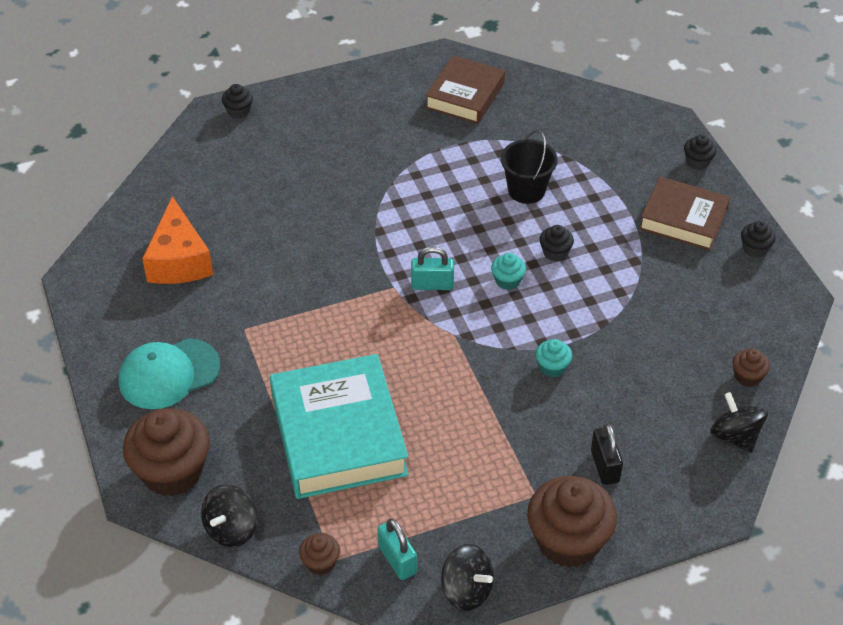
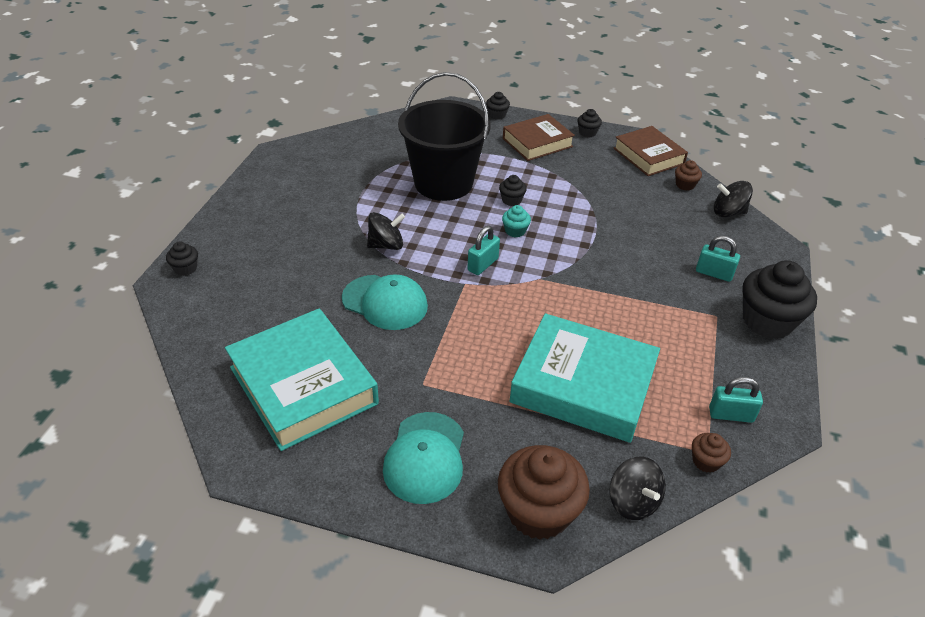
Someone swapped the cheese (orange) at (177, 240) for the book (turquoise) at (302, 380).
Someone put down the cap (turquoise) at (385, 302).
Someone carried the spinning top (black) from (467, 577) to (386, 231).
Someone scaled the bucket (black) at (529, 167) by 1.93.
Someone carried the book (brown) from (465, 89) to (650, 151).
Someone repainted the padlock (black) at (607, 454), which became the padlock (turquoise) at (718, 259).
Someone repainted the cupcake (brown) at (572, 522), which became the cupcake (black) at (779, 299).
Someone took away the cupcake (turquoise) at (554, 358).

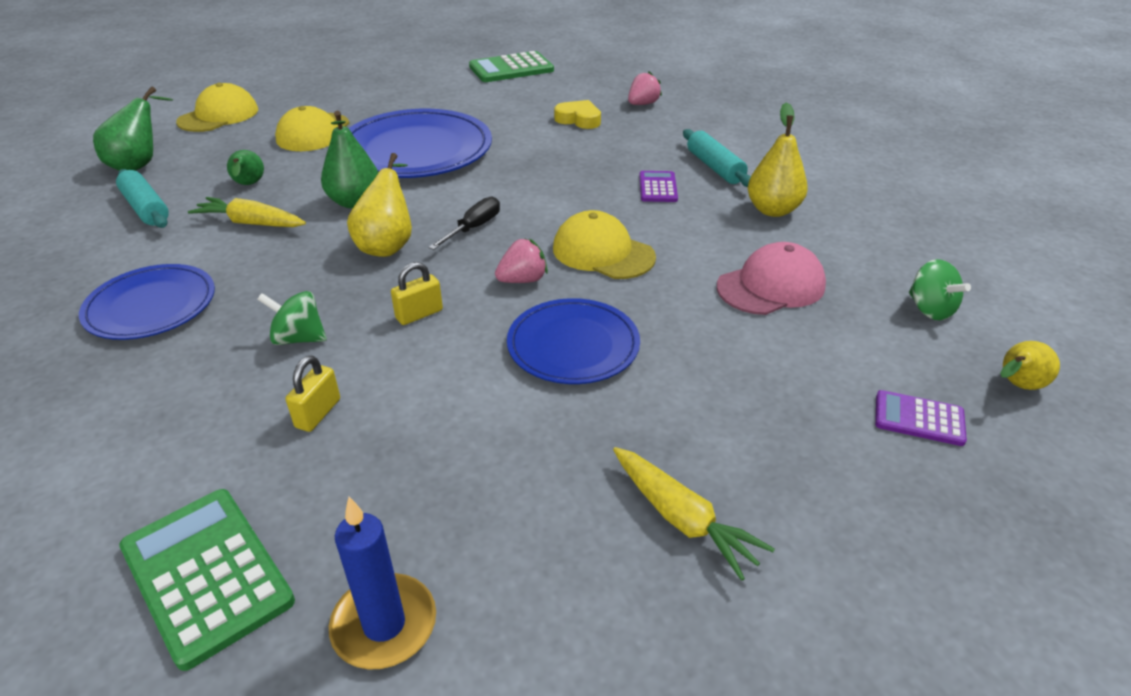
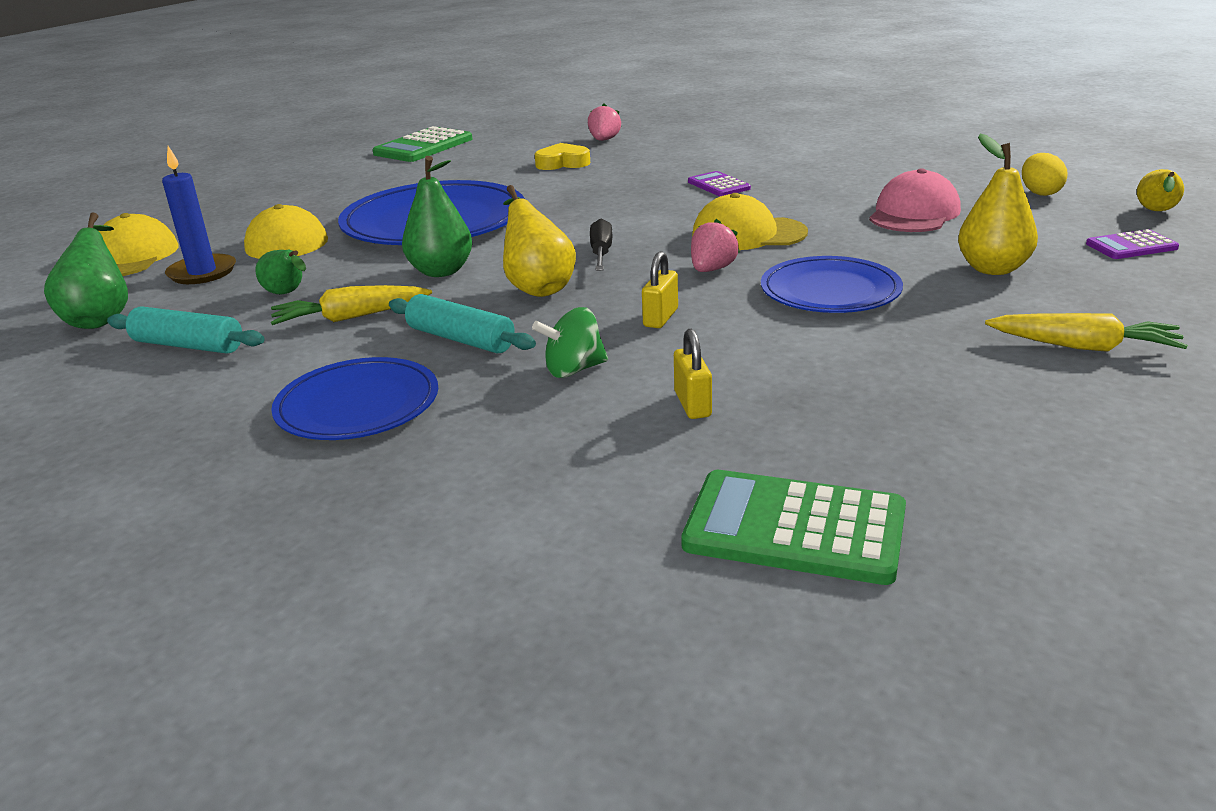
Someone carried the candle (blue) from (382, 583) to (199, 215).
Someone carried the rolling pin (turquoise) from (717, 158) to (462, 323).
Someone carried the pear (yellow) from (778, 159) to (998, 204).
Someone swapped the spinning top (green) at (940, 289) for the egg (yellow) at (1045, 174).

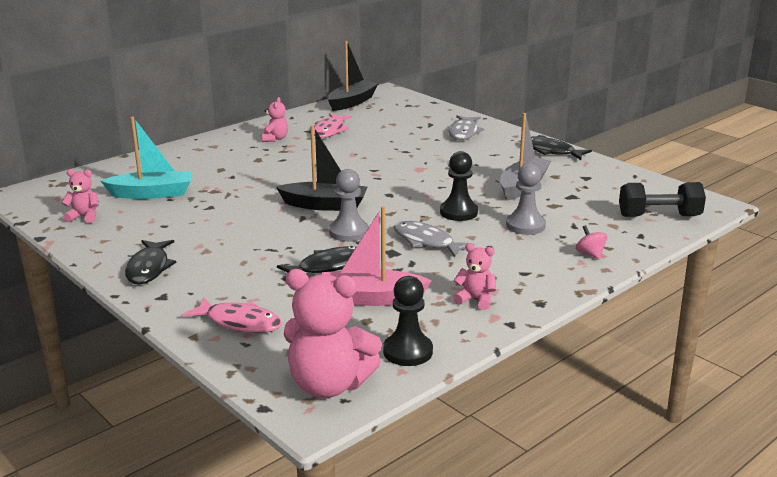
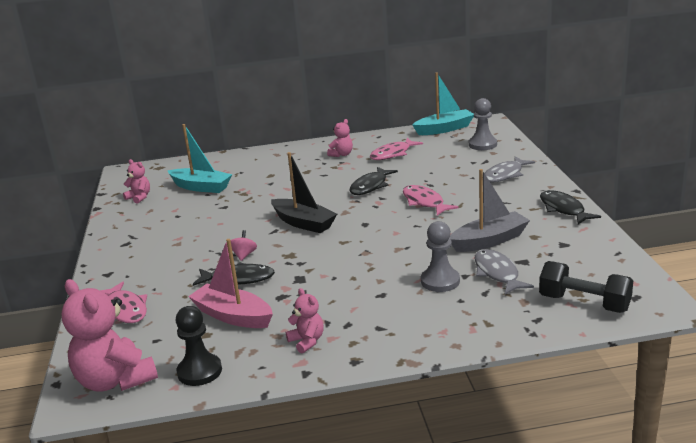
Someone carried the spinning top (pink) from (592, 242) to (244, 245).
Someone carried the fish (black) from (151, 262) to (373, 181).
Someone put down the fish (pink) at (431, 200).
Someone repainted the boat (black) at (352, 76), which became the boat (turquoise) at (443, 103).
Someone carried the pawn (grey) from (349, 205) to (483, 124).
Someone carried the fish (grey) from (433, 239) to (504, 272).
Someone took away the pawn (black) at (459, 186).

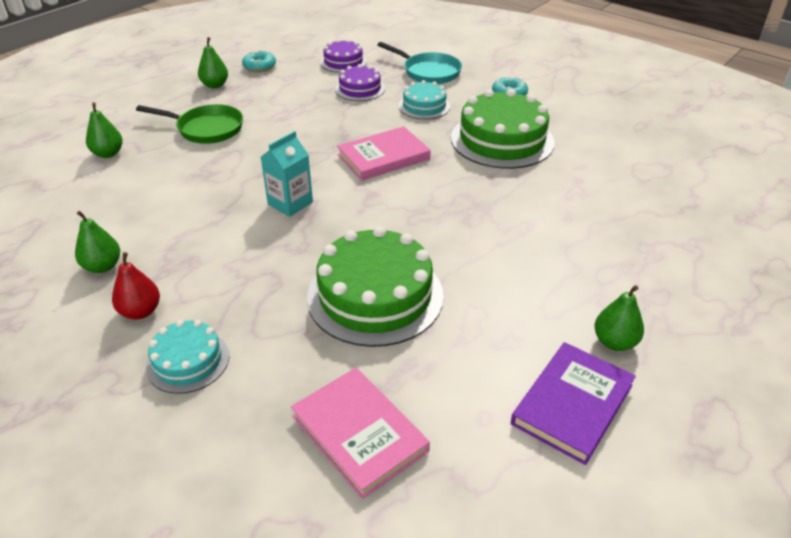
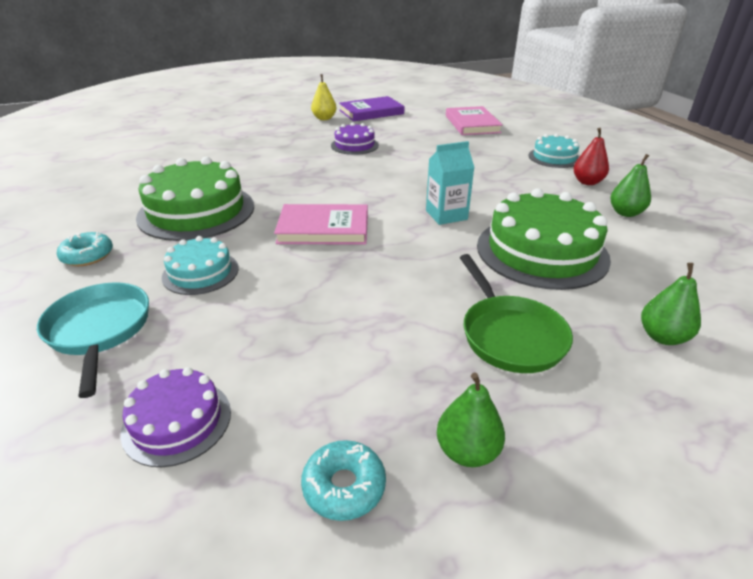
Someone repainted the pear (green) at (619, 318), which became the pear (yellow) at (324, 97).
Someone carried the cake (purple) from (360, 82) to (355, 139).
Someone rotated the pan (green) at (189, 124) by 150 degrees counterclockwise.
Someone carried the cake (green) from (375, 286) to (544, 239).

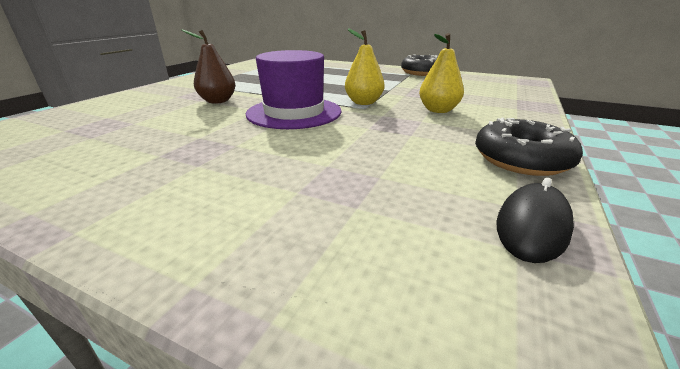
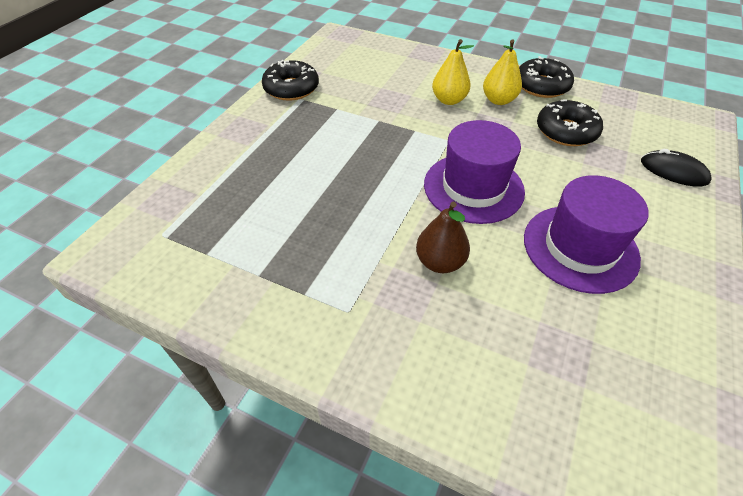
Someone carried the pear (yellow) from (365, 66) to (502, 72).
Someone put down the hat (purple) at (586, 234).
Someone put down the donut (black) at (570, 123).
Someone carried the mouse (black) from (535, 220) to (676, 168).

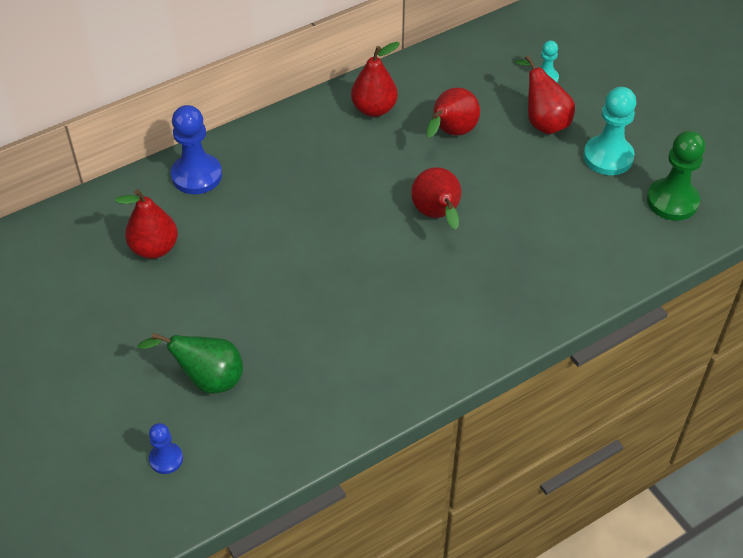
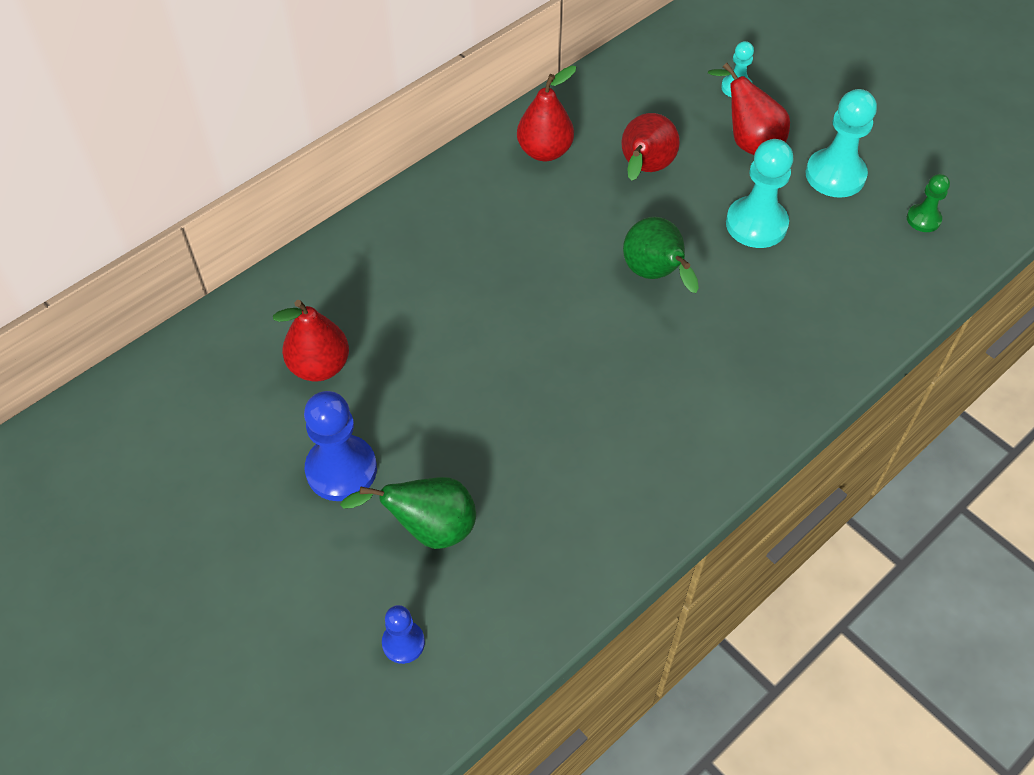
Someone carried the pawn (blue) from (196, 149) to (340, 446).
Someone repainted the pear (red) at (436, 198), which became the pear (green) at (661, 255).
Someone put down the pawn (turquoise) at (760, 193).
Someone scaled the pawn (green) at (676, 176) by 0.55.

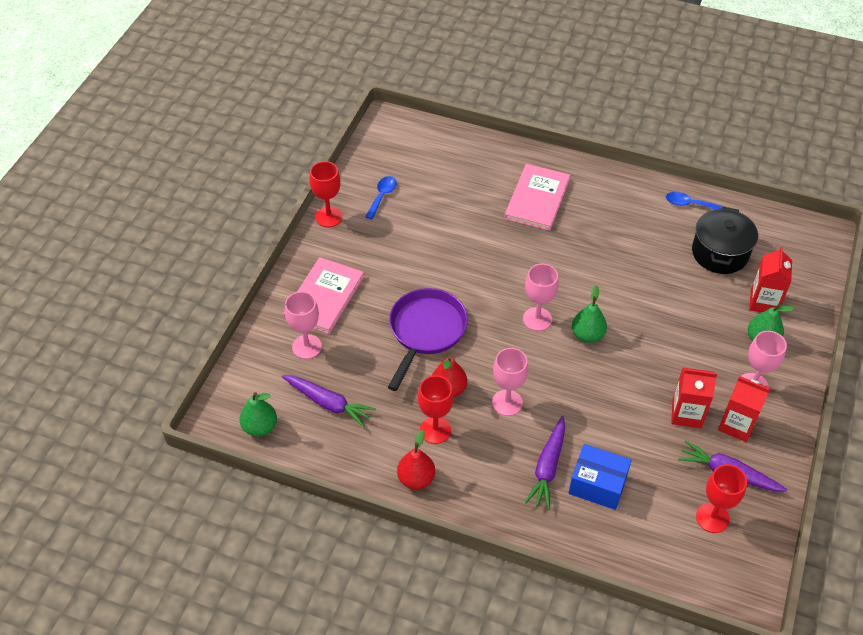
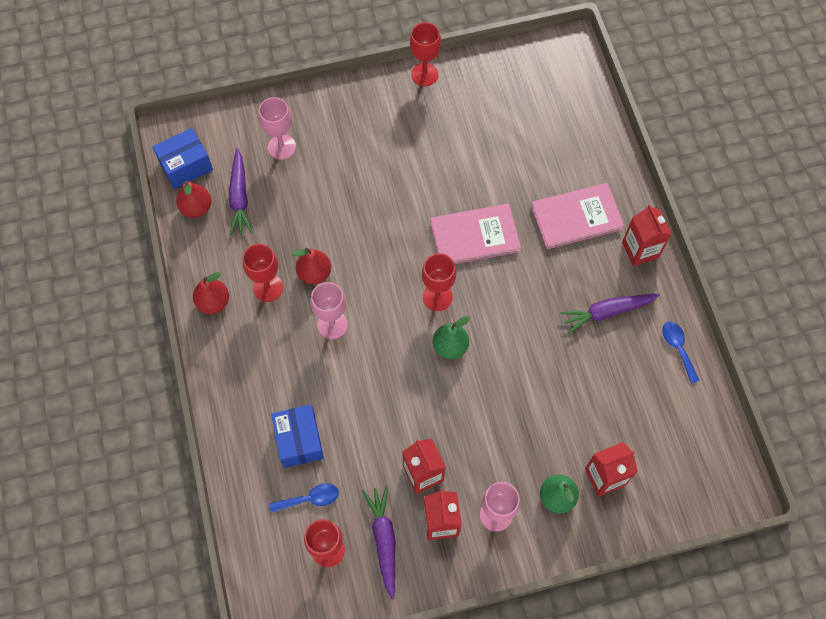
Someone swapped the pear (green) at (258, 414) for the box (blue) at (182, 158).
Someone put down the pear (red) at (193, 199).
Someone carried the spoon (blue) from (381, 197) to (304, 498).
Someone repainted the goblet (pink) at (541, 297), which became the goblet (red) at (439, 282).
Someone carried the book (pink) from (323, 295) to (475, 234).
Someone carried the carrot (purple) from (544, 463) to (610, 313).
Someone put down the carton (red) at (646, 235).
Someone took away the pan (purple) at (428, 339).
Someone took away the pot (black) at (725, 240).

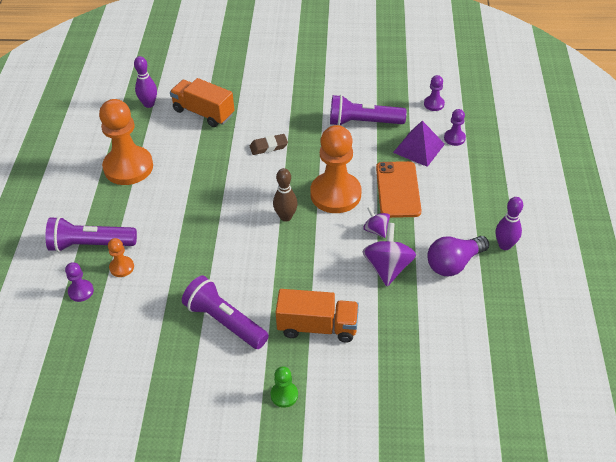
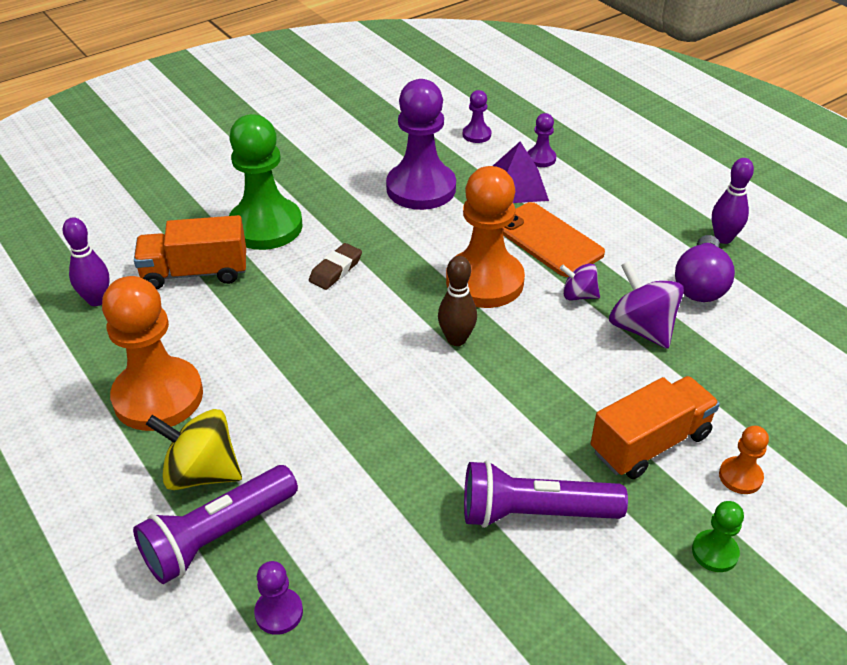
Someone put down the spinning top (yellow) at (194, 449).
Someone put down the pawn (green) at (266, 182).
Someone swapped the flashlight (purple) at (368, 110) for the pawn (purple) at (421, 144).
Someone carried the pawn (orange) from (121, 257) to (744, 460).

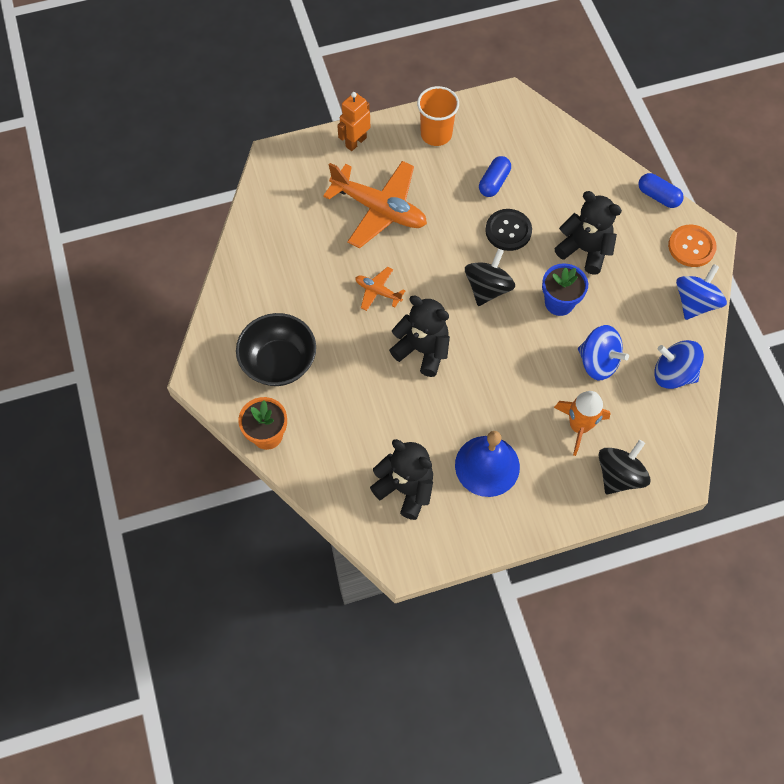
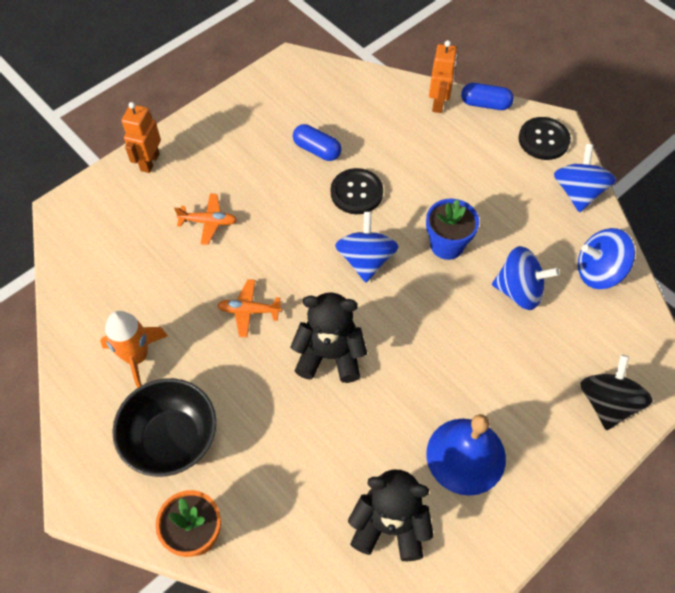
Someone carried the rocket (orange) from (582, 423) to (134, 349).
Someone scaled the plane (orange) at (375, 204) by 0.47.
Someone rotated the capsule (blue) at (495, 176) by 60 degrees counterclockwise.
Someone repainted the spinning top (black) at (490, 277), which became the spinning top (blue) at (367, 247).
Someone put down the robot (orange) at (443, 76).
Someone repainted the button (orange) at (692, 246), which became the button (black) at (545, 138).
Someone took away the cup (orange) at (438, 116).
Someone took away the teddy bear (black) at (588, 233).

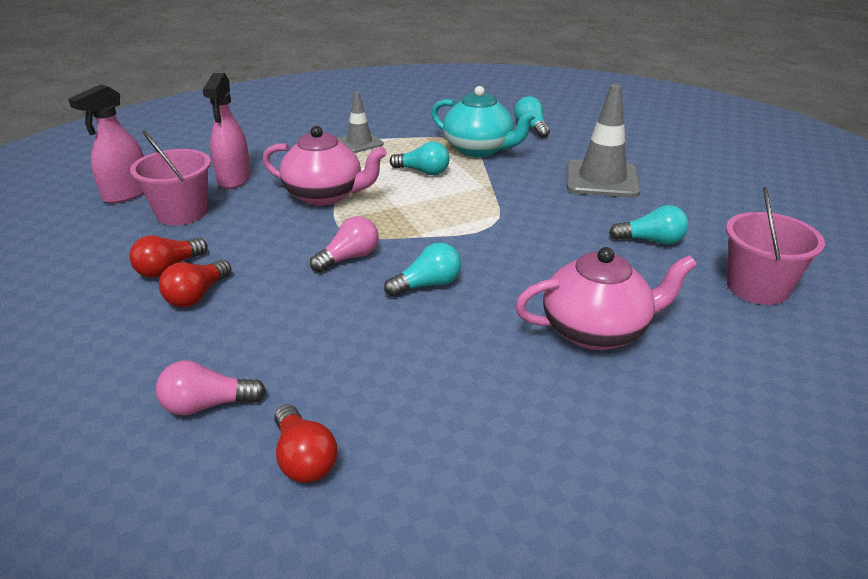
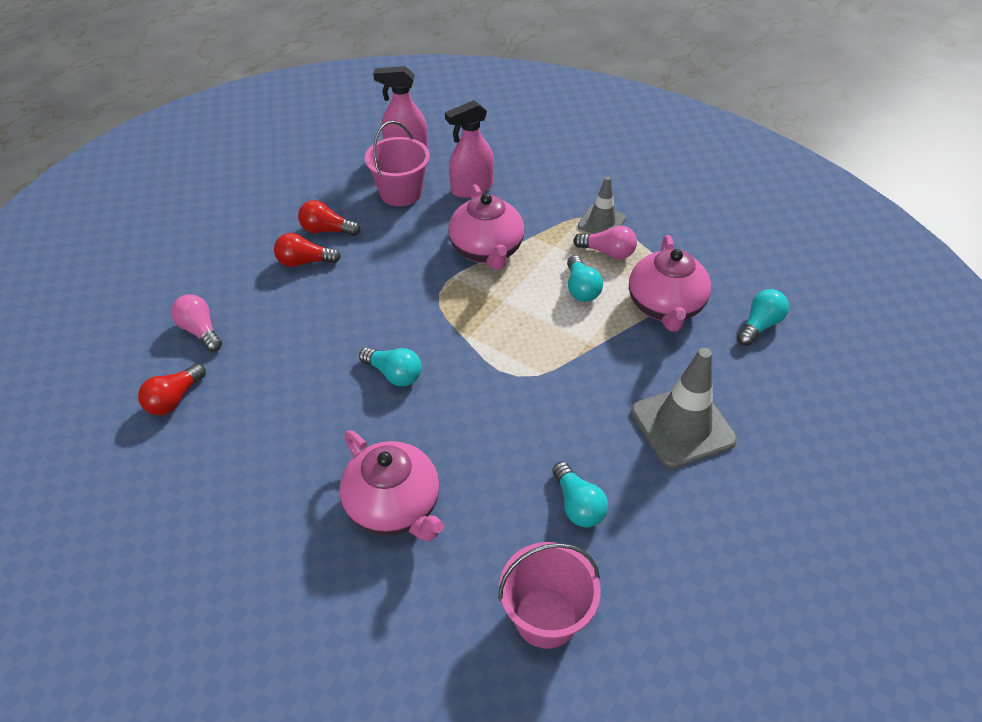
Someone carried the light bulb (pink) from (344, 244) to (605, 242).
Someone repainted the teapot (turquoise) at (484, 121), which became the teapot (pink) at (670, 283).

